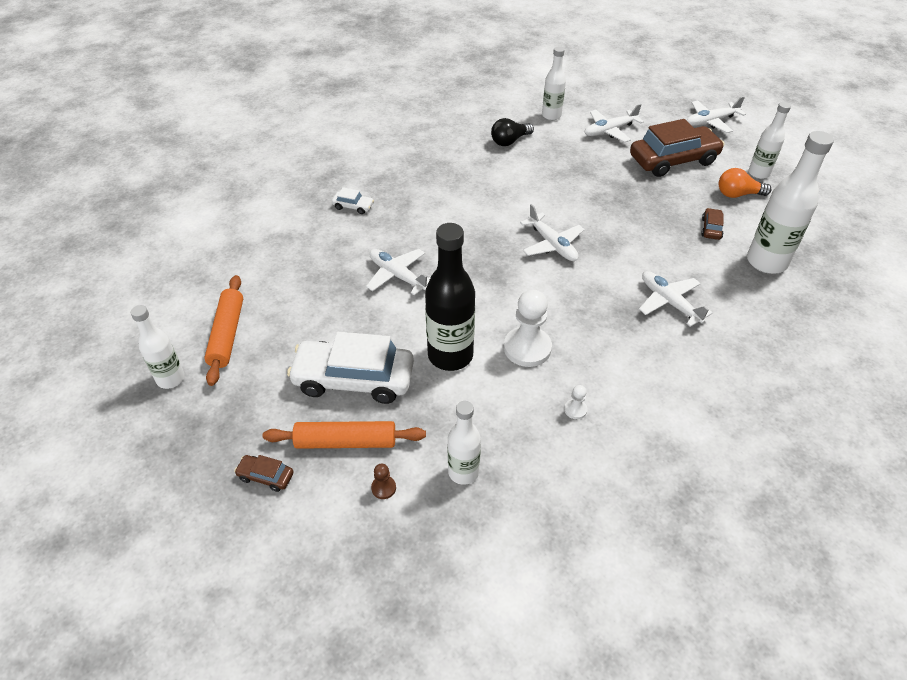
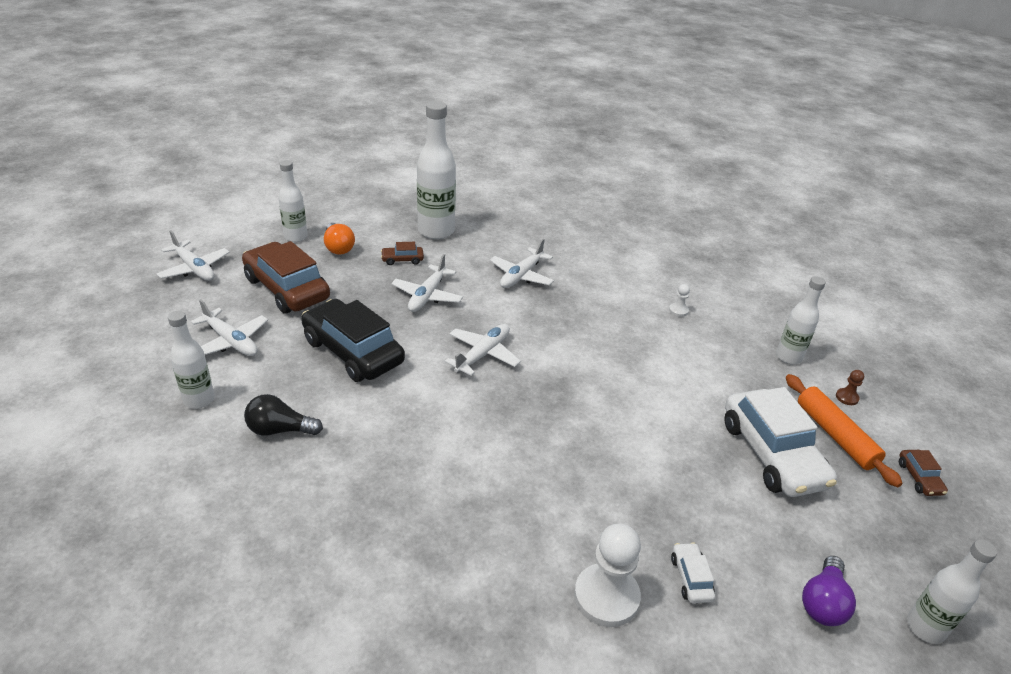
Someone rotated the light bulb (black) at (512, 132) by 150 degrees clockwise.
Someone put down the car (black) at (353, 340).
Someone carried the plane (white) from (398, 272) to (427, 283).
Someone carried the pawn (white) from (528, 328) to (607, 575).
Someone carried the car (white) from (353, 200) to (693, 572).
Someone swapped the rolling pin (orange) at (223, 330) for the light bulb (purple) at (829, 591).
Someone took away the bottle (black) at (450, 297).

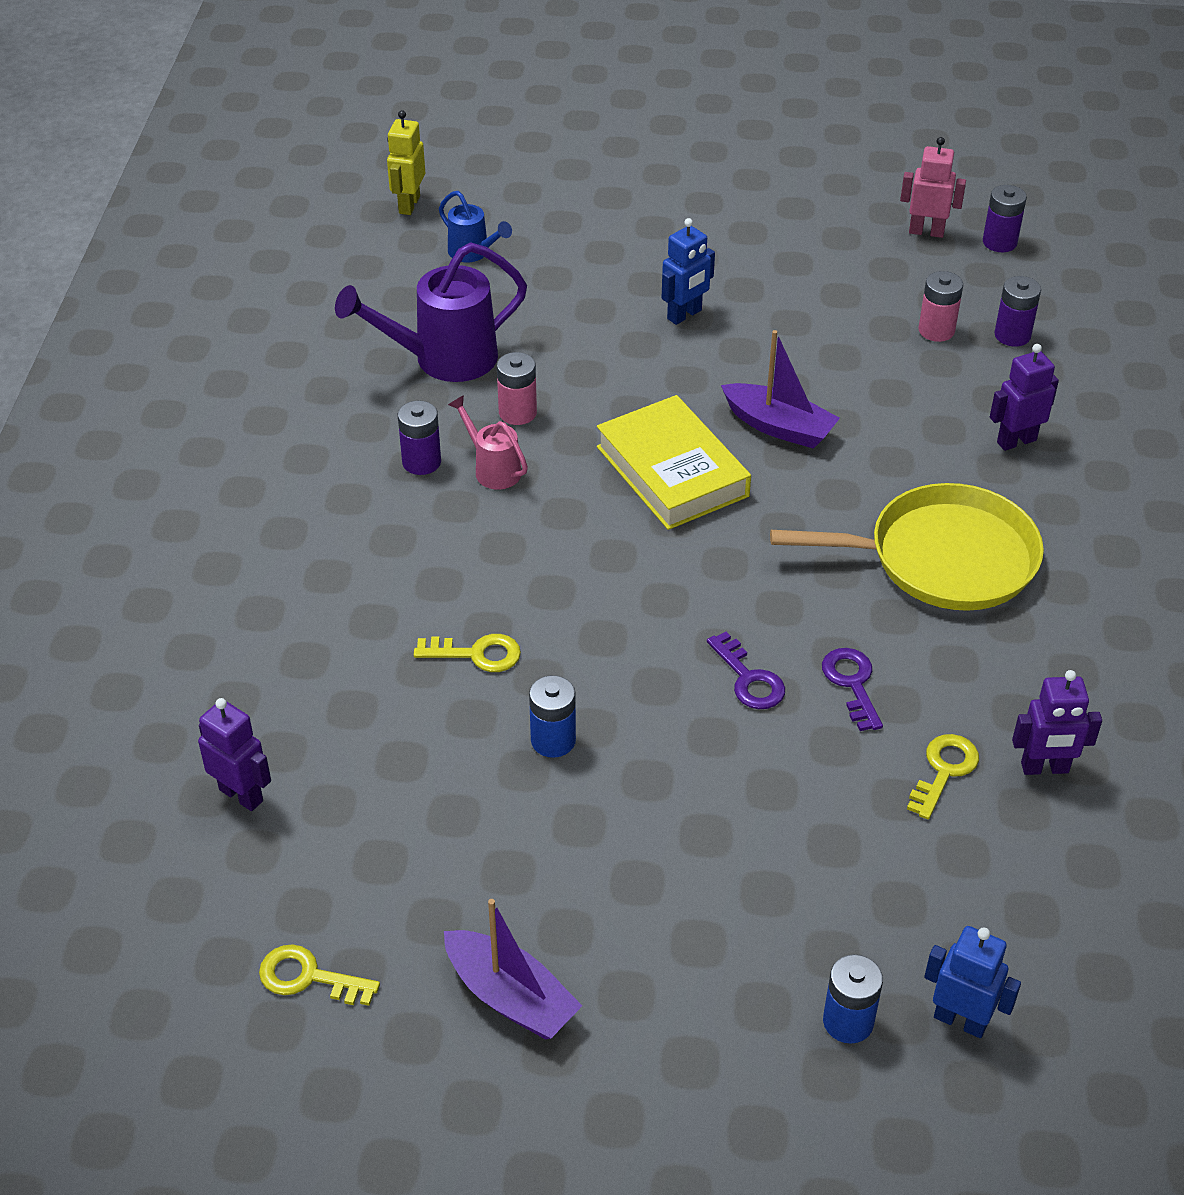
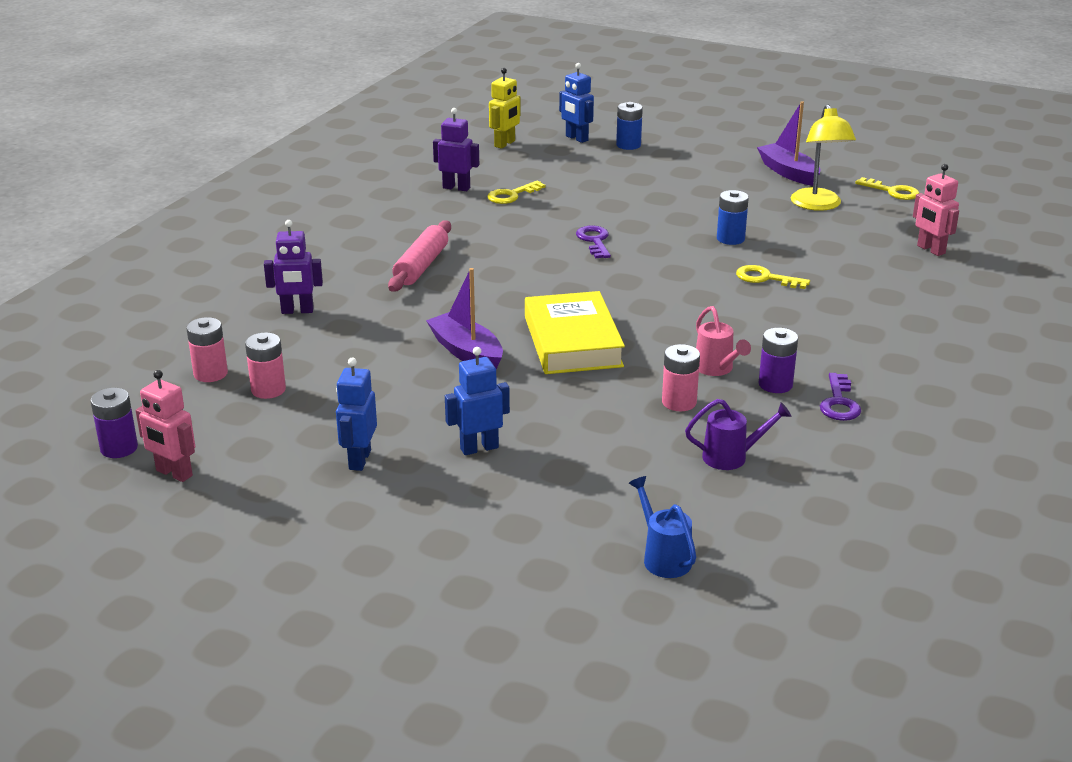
Someone repainted the battery (purple) at (1017, 311), which became the battery (pink) at (207, 349).
Someone put down the robot (blue) at (356, 414).
Someone swapped the pan (yellow) at (907, 547) for the rolling pin (pink) at (419, 256).
Someone carried the robot (yellow) from (406, 162) to (505, 108).
Someone scaled the watering can (purple) at (431, 312) by 0.53.
Someone put down the lamp (yellow) at (823, 157).
Someone carried the key (purple) from (852, 689) to (840, 397).
Someone repainted the robot (purple) at (234, 754), which became the robot (pink) at (936, 210).

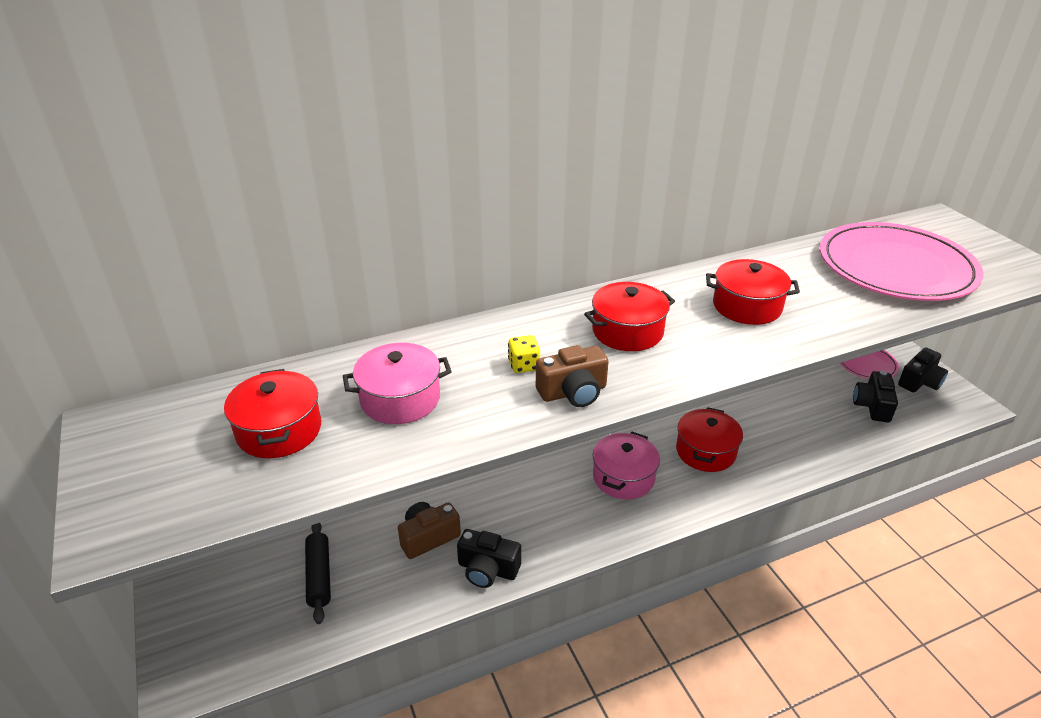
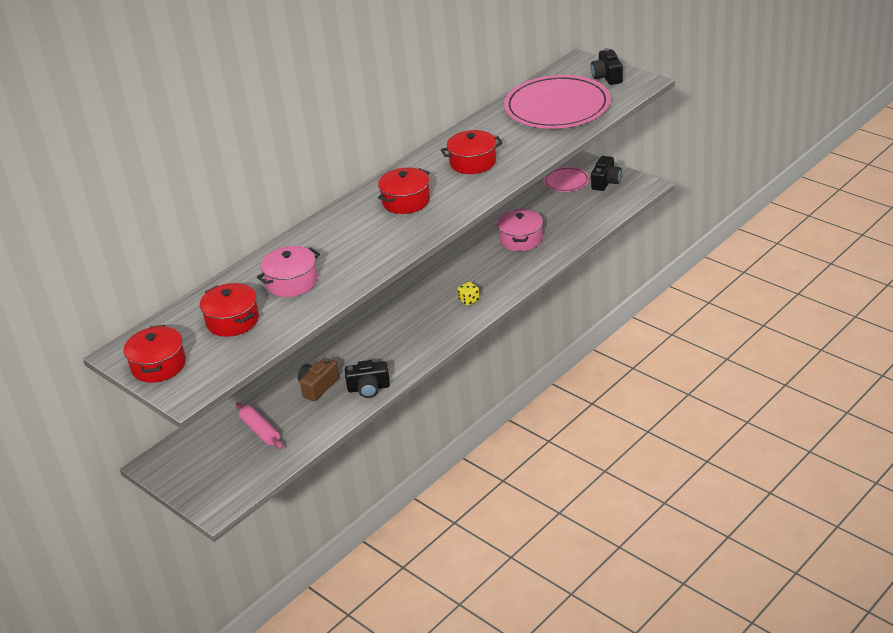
Someone carried the pot (red) from (709, 439) to (155, 354).
Someone repainted the rolling pin (black) at (318, 573), which became the rolling pin (pink) at (260, 425).
Someone carried the dice (yellow) from (524, 354) to (469, 294).
Someone carried the pot (pink) from (626, 465) to (520, 230).
Someone carried the camera (black) from (875, 396) to (607, 66).
Someone took away the camera (brown) at (572, 376).

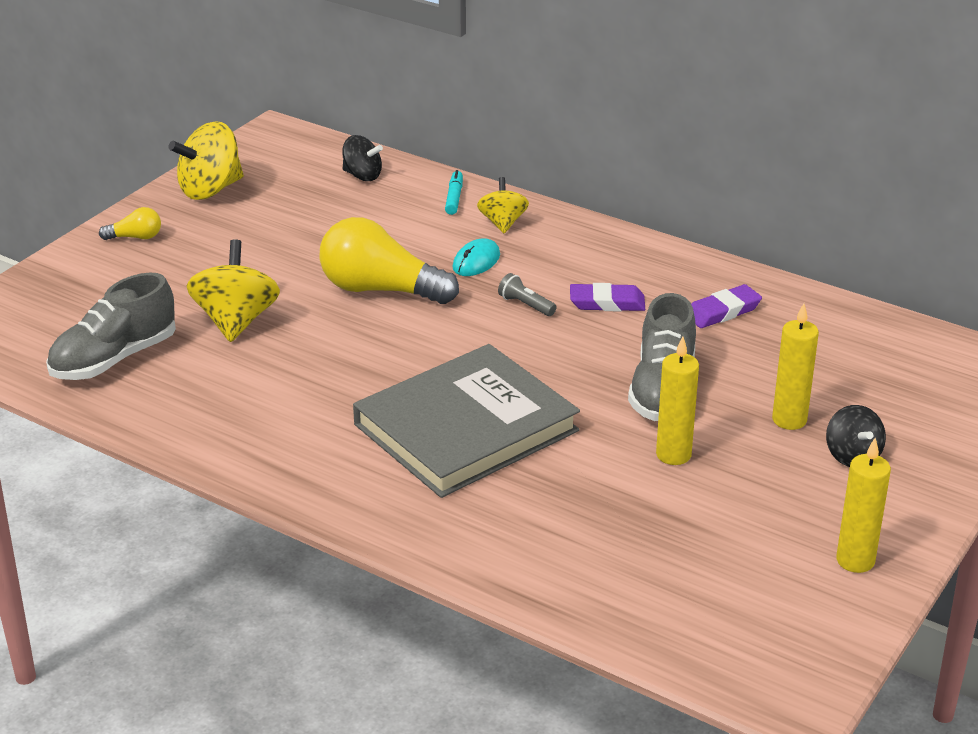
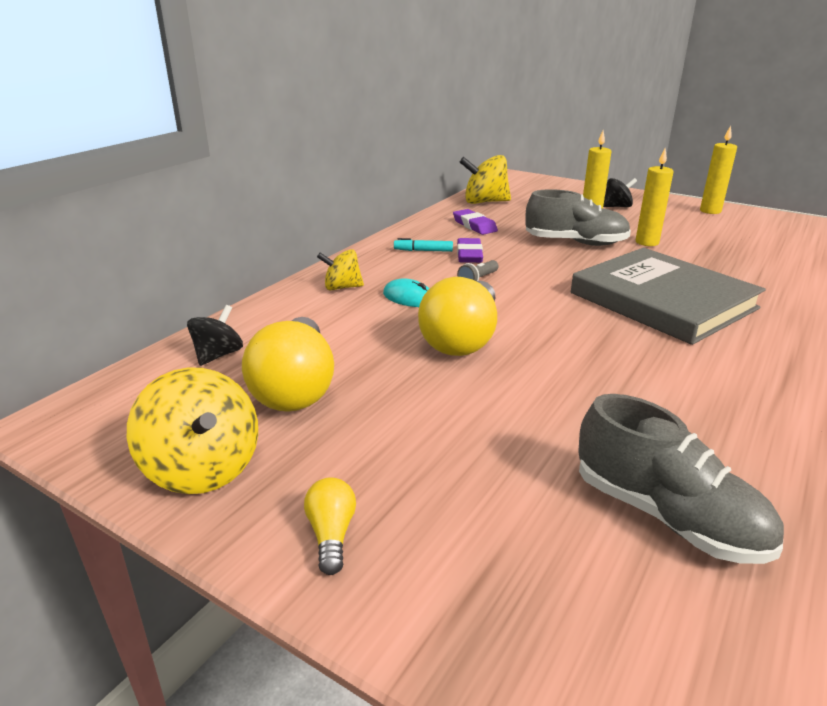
Someone put down the light bulb (yellow) at (288, 364).
Someone carried the marker (turquoise) from (454, 192) to (423, 245).
Someone carried the spinning top (yellow) from (233, 290) to (485, 179).

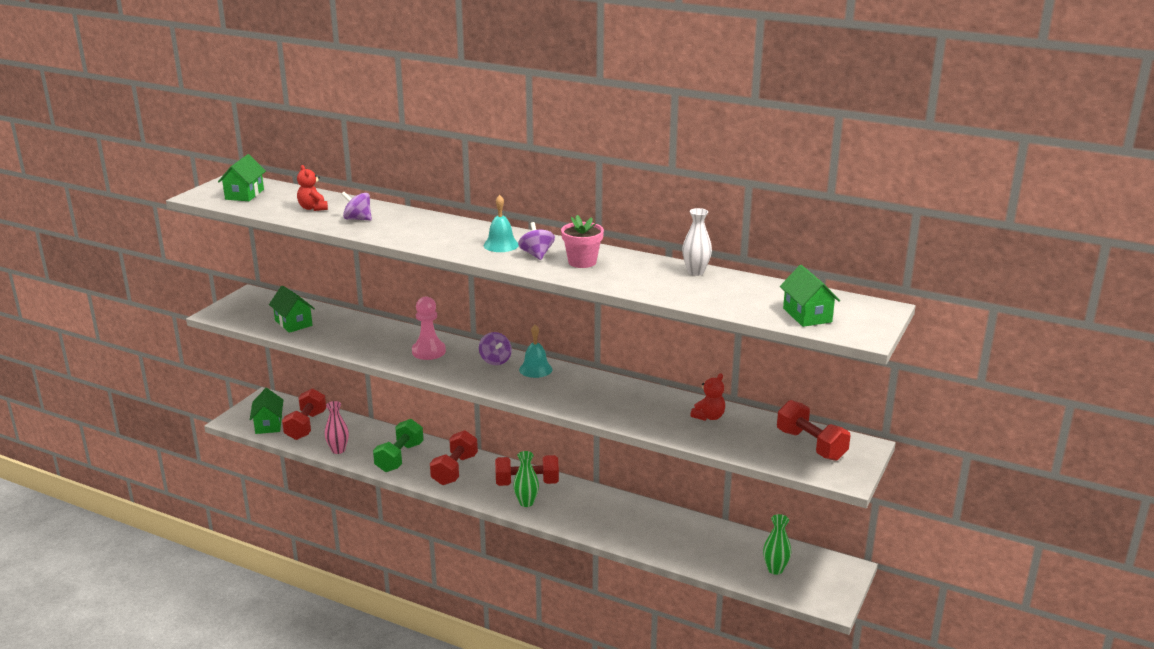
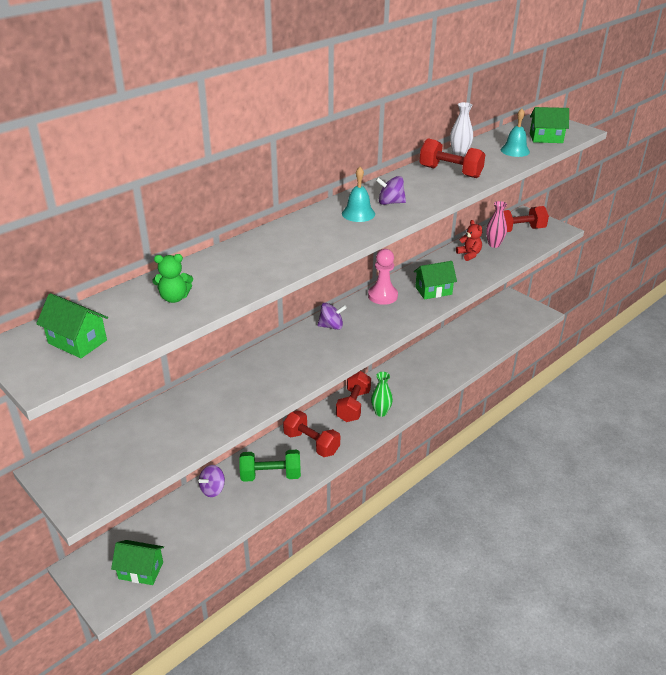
Someone repainted the teddy bear (red) at (312, 188), which became the teddy bear (green) at (173, 278).
Someone carried the spinning top (purple) from (356, 206) to (212, 481).
Someone rotated the dumbbell (green) at (398, 445) by 45 degrees counterclockwise.
Someone carried the pawn (pink) from (429, 328) to (383, 277).
Someone carried the house (green) from (292, 309) to (435, 280).
Someone carried the dumbbell (red) from (304, 414) to (452, 158).
Someone carried the vase (pink) from (336, 427) to (496, 224).
Someone carried the bell (turquoise) from (535, 351) to (515, 133).
Someone took away the flower pot (pink) at (582, 241).
Someone took away the vase (green) at (777, 544).

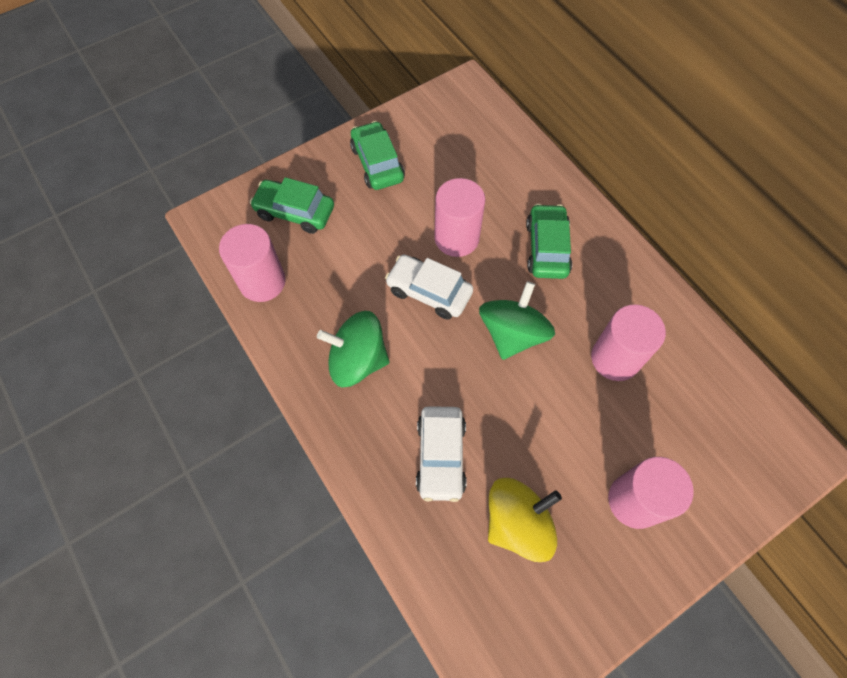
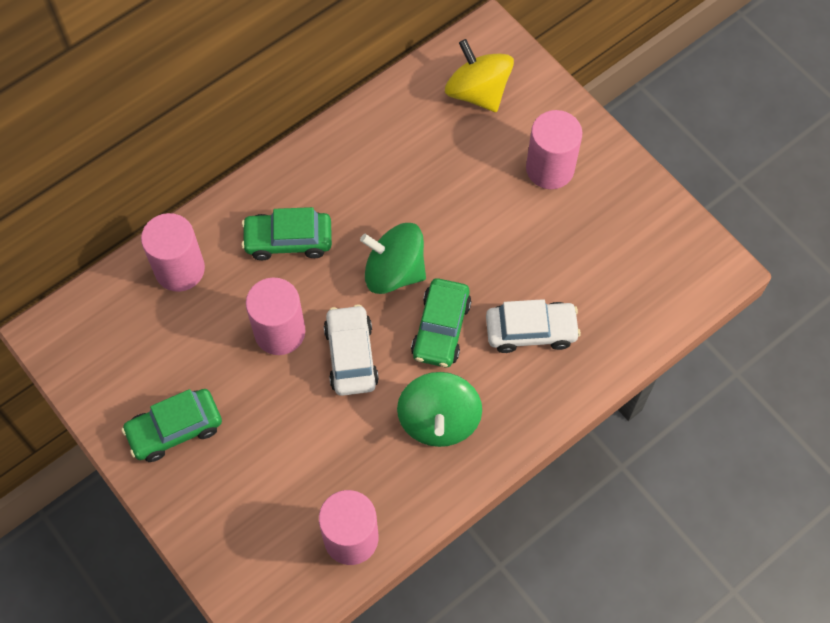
Someone carried the cylinder (pink) from (628, 343) to (173, 252).
Someone rotated the car (white) at (429, 287) by 150 degrees clockwise.
Someone carried the car (green) from (292, 205) to (441, 322).
Someone carried the spinning top (yellow) from (525, 520) to (479, 75).

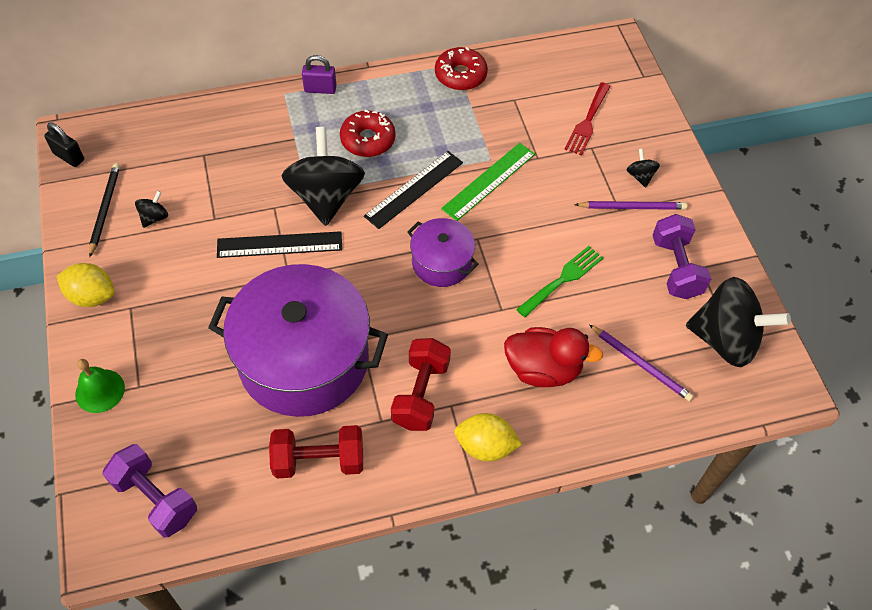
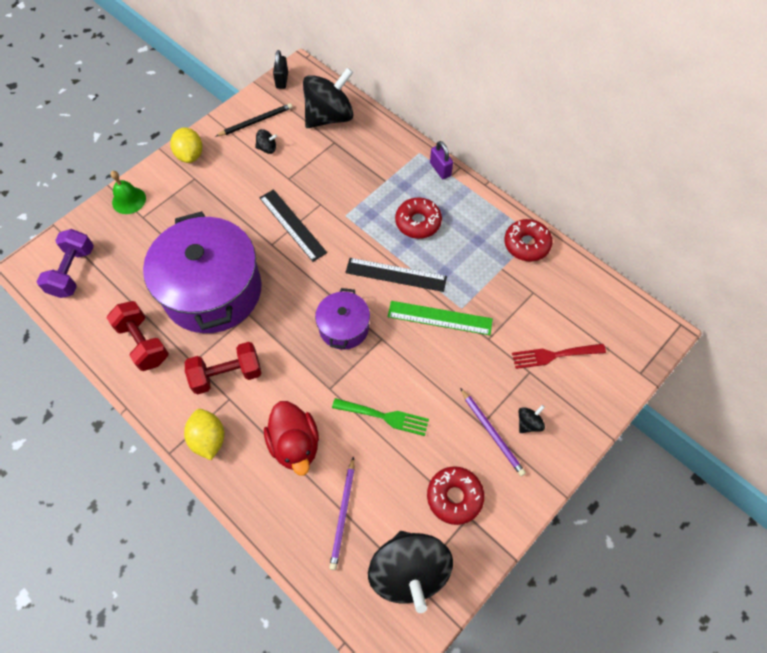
Someone carried the spinning top (black) from (323, 176) to (328, 97).
Someone swapped the dumbbell (purple) at (682, 256) for the donut (red) at (455, 495).

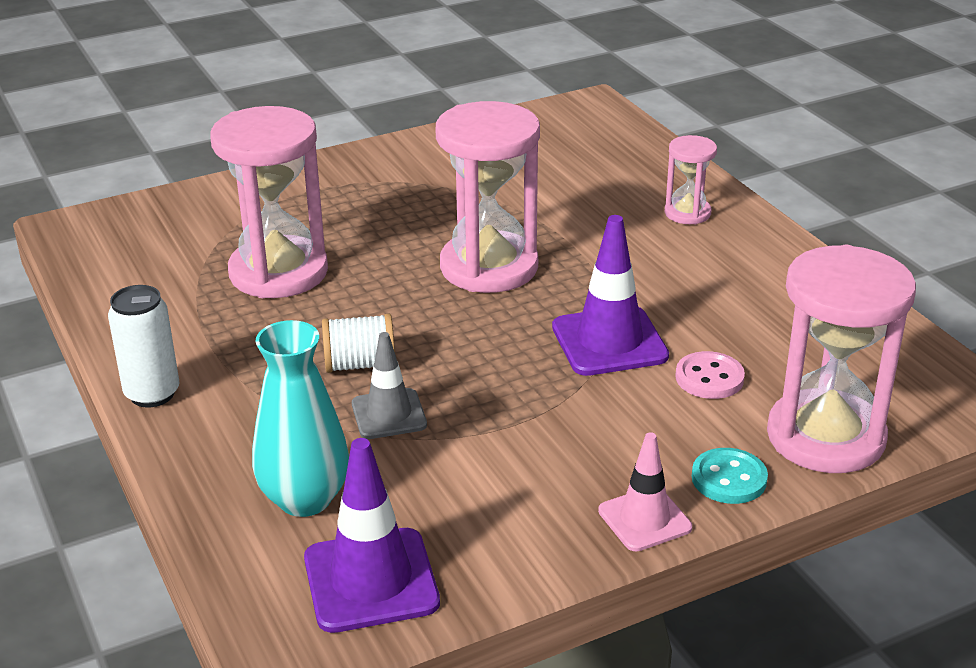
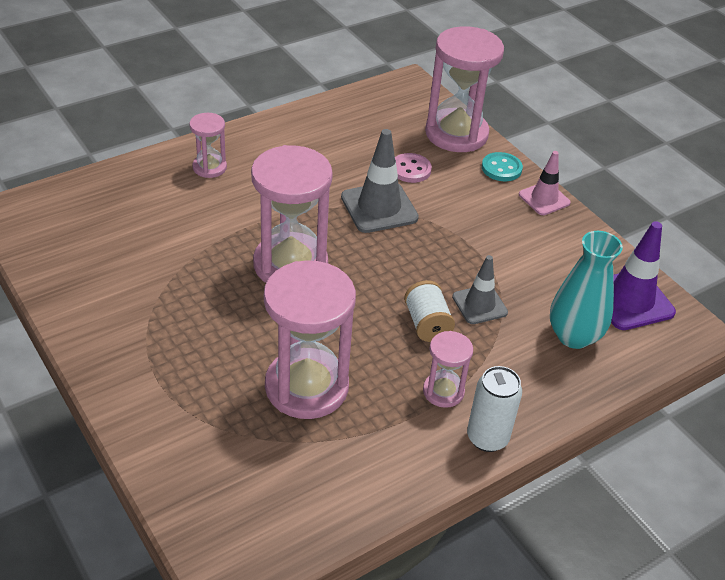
Someone repainted the traffic cone (purple) at (610, 295), which became the traffic cone (grey) at (380, 181).
Someone put down the hourglass (pink) at (448, 369).

